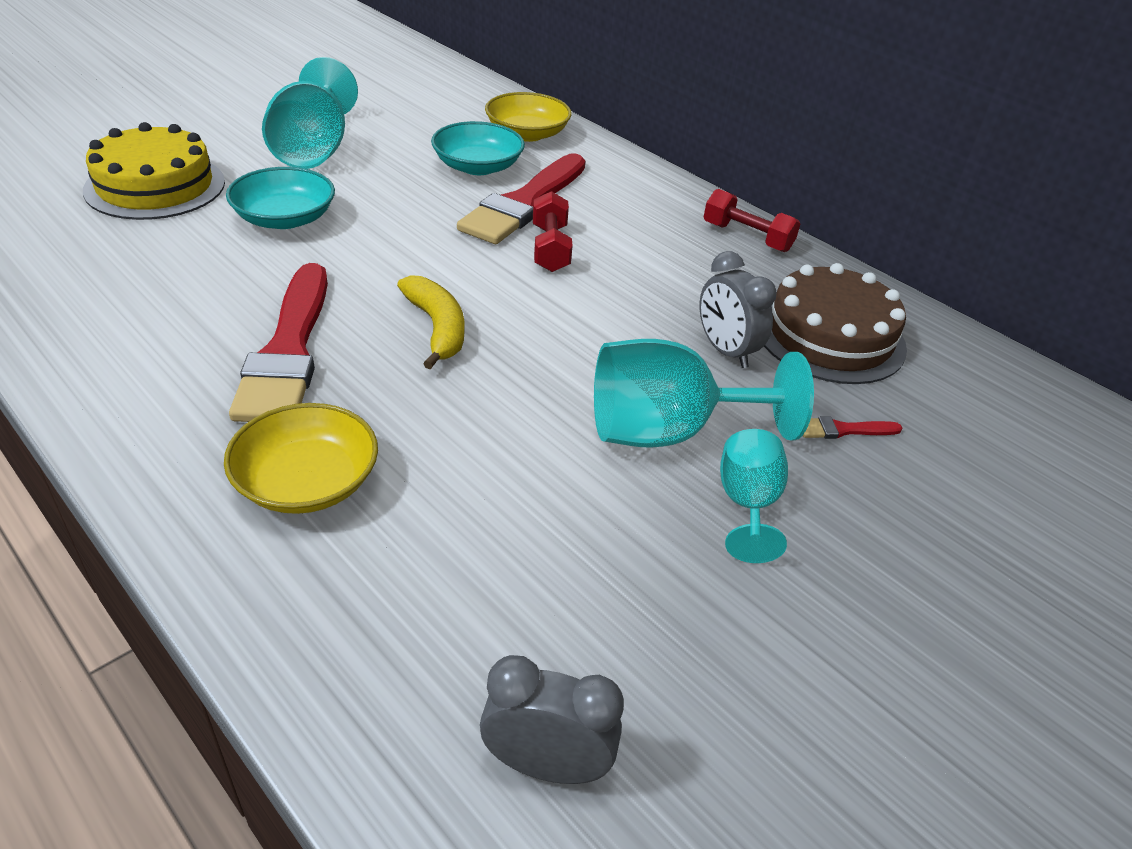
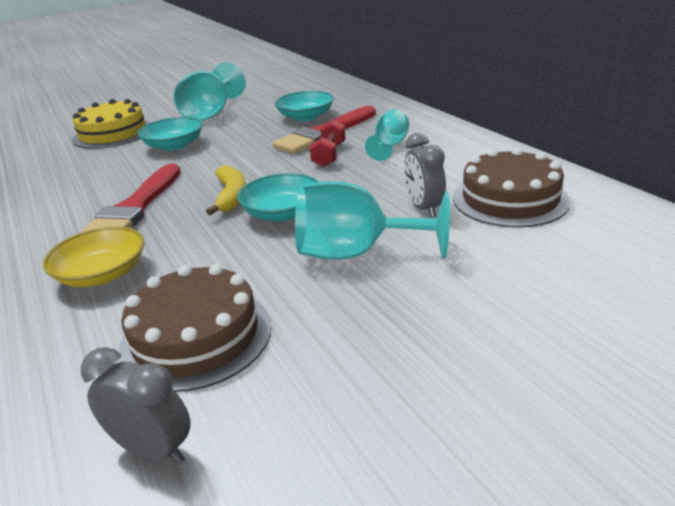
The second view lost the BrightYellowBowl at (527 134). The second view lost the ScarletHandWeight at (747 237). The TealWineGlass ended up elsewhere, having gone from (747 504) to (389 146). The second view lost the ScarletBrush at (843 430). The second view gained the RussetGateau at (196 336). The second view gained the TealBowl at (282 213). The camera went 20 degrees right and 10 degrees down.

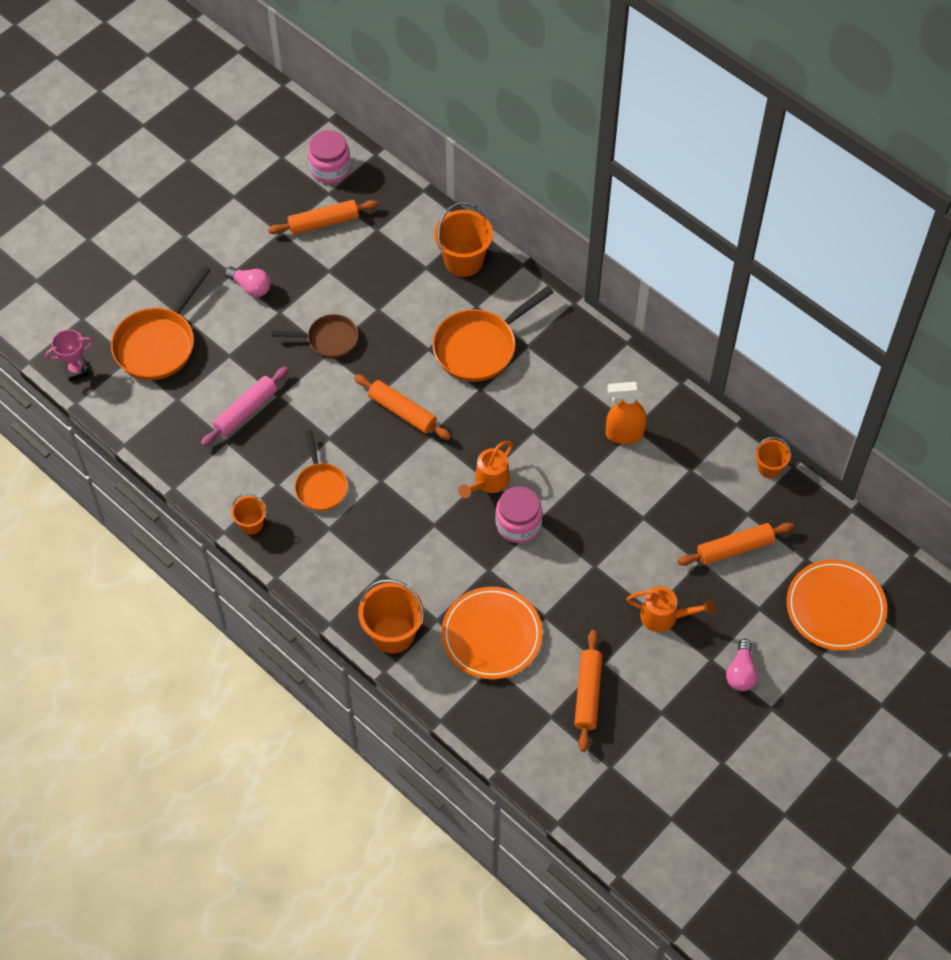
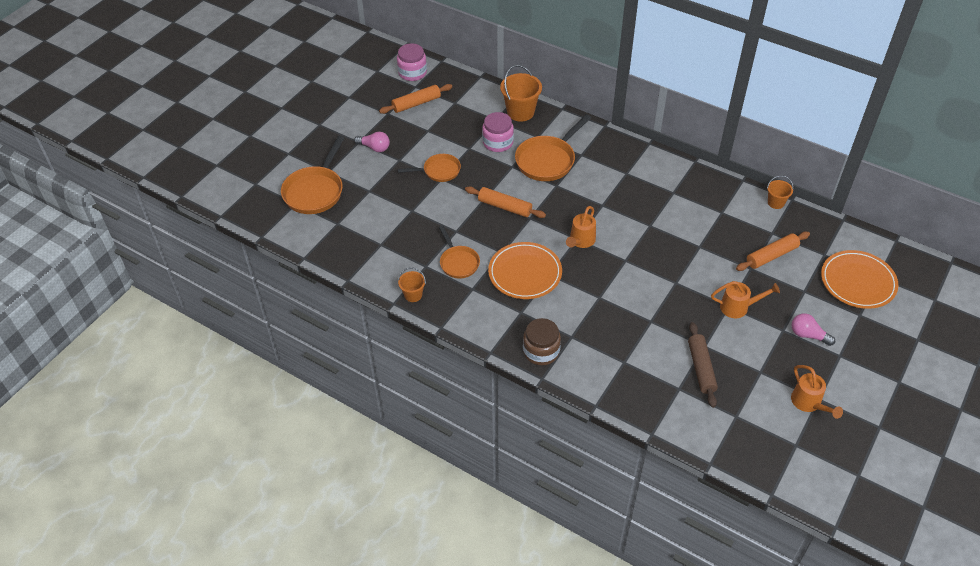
The second view lost the RosePinkPrizeCup at (76 370). The second view lost the RosePinkRollingPin at (246 411). What was the RussetSkillet at (329 339) turned into the OrangeColouredSkillet at (439 171). Where the OrangeColouredPail stood at (393 633), the RussetJamJar came to stand at (541 351). The OrangeColouredDinnerPlate ended up elsewhere, having gone from (491 635) to (525 273). The RosePinkJamJar ended up elsewhere, having gone from (518 524) to (498 142). What was the OrangeColouredRollingPin at (587 693) turned into the RussetRollingPin at (701 368). The second view lost the OrangeColouredSprayBottle at (623 434). The RosePinkBulb at (741 672) ended up facing another way, 120 degrees clockwise from before. The second view gained the OrangeColouredSprinklingCan at (809 403). The camera went 10 degrees left and 10 degrees down.

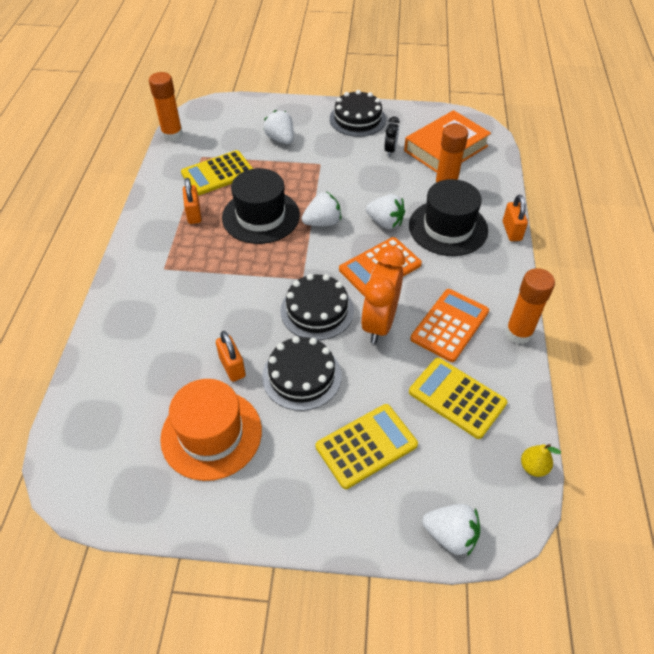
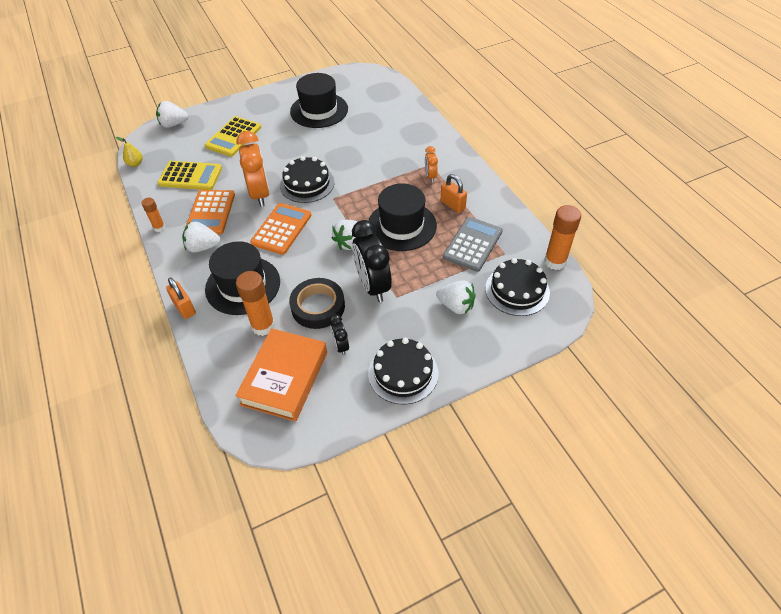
What was the OrangeColouredHat at (211 434) turned into the BlackHat at (319 110). What was the BrightYellowPocketCalculator at (218 173) turned into the AshGreyPocketCalculator at (472 244). The second view lost the OrangeColouredSmallLock at (232 367). The BlackGateau ended up elsewhere, having gone from (301 376) to (517 290). The SnowWhiteBerry ended up elsewhere, having gone from (385 222) to (203 247). The size of the OrangeColouredStickOfGlue at (518 333) changed by a factor of 0.57. The second view gained the BlackTape at (318 307). The second view gained the BlackClock at (373 286). The second view gained the OrangeColouredClock at (430 176). The camera went 150 degrees right and 0 degrees up.

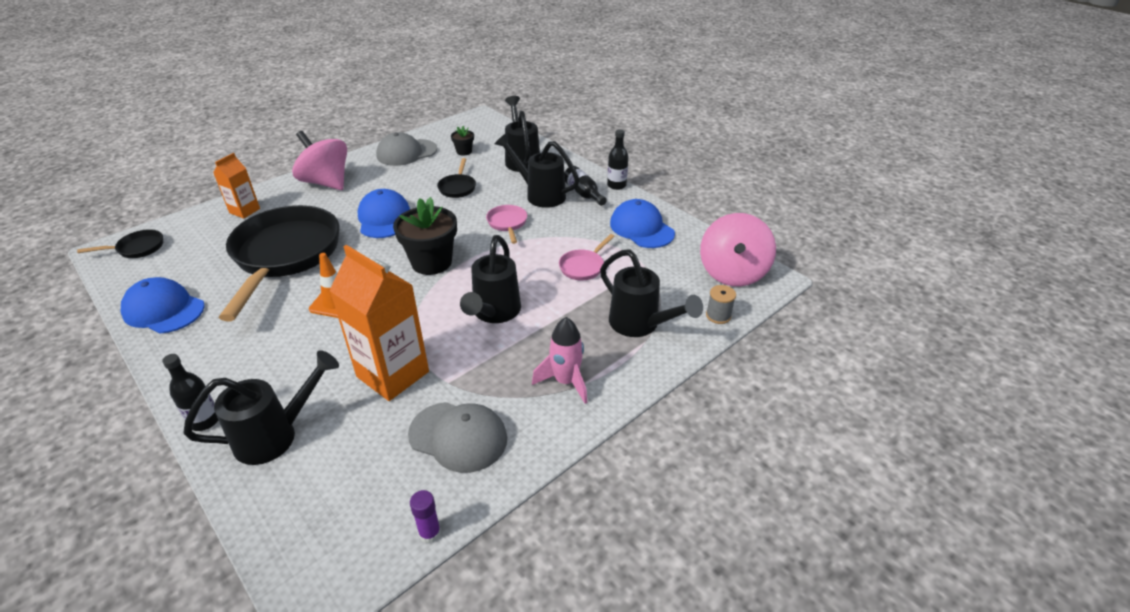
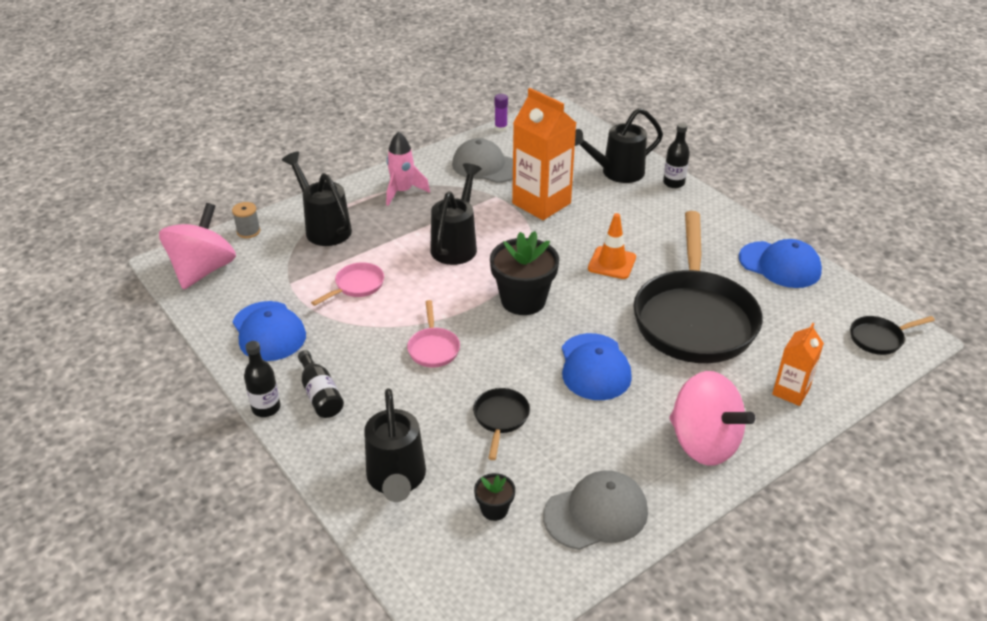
The second view lost the BlackSprinklingCan at (540 194). The camera went 175 degrees left and 0 degrees up.

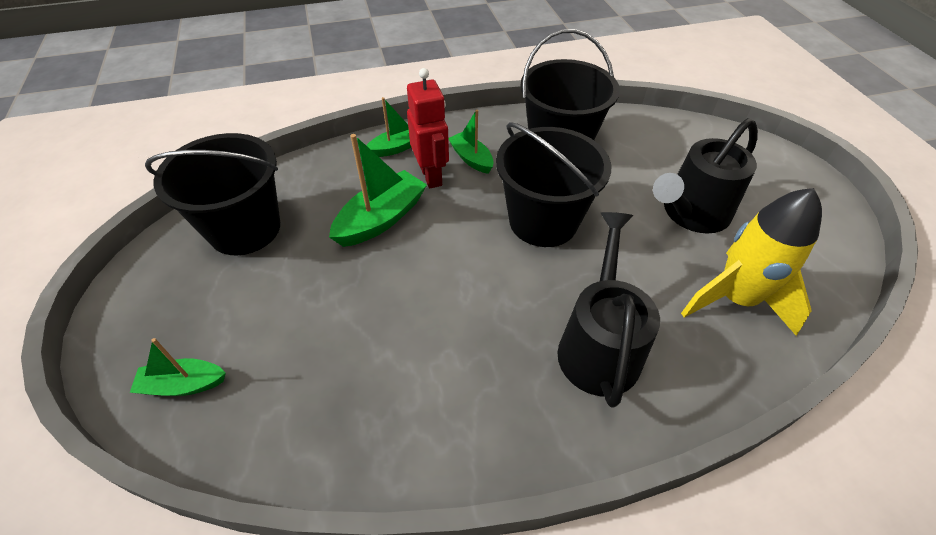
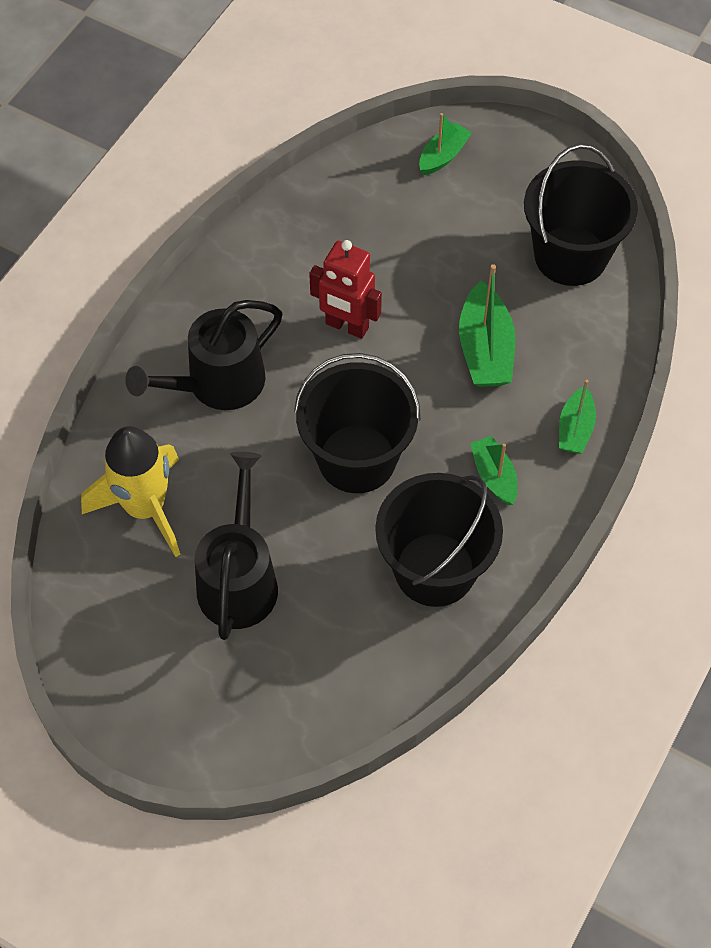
The ScarletRobotFigure ended up elsewhere, having gone from (431 176) to (346 326). The LeafGreenToyBoat at (471 159) ended up facing another way, 120 degrees counterclockwise from before. The BlackSprinklingCan at (599 346) ended up facing another way, 90 degrees clockwise from before. The camera went 135 degrees right and 10 degrees up.

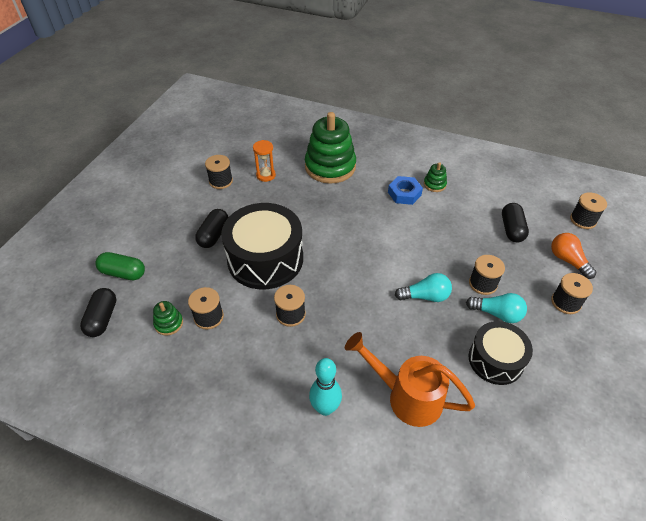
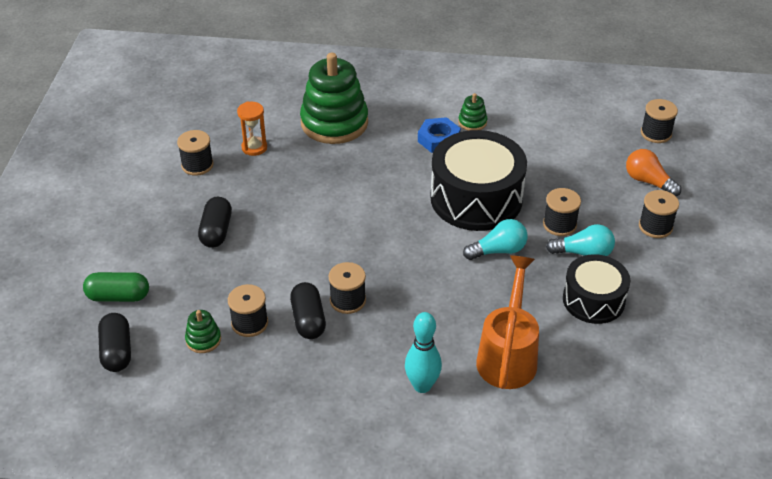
The BlackDrum ended up elsewhere, having gone from (265 259) to (476 198). The OrangeColouredSprinklingCan at (407 396) ended up facing another way, 90 degrees clockwise from before. The BlackPillShape ended up elsewhere, having gone from (512 229) to (308 320). The camera went 15 degrees left and 5 degrees down.

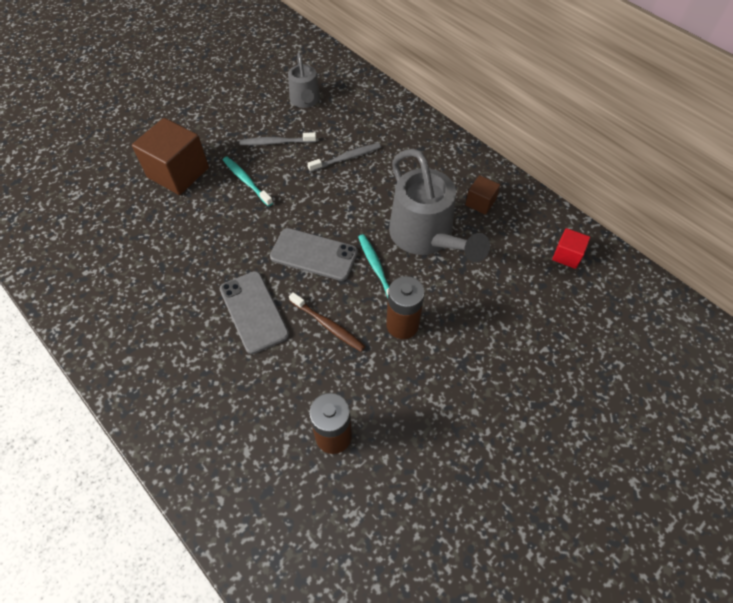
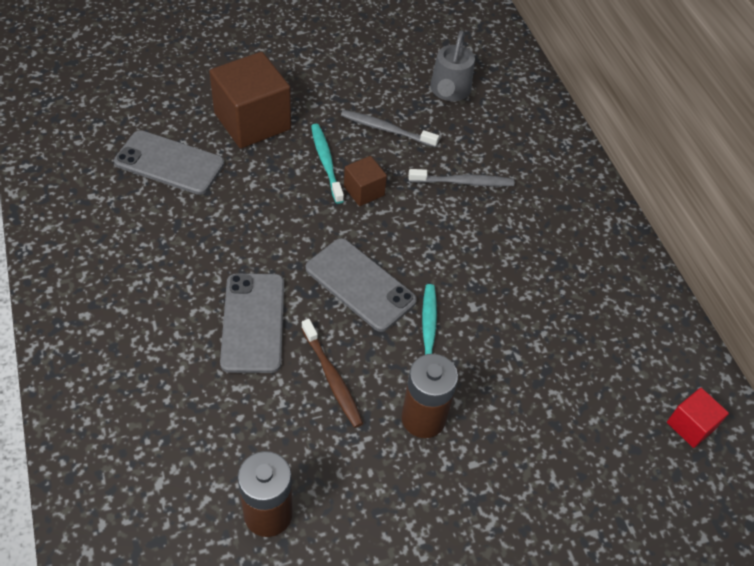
The second view lost the AshGreySprinklingCan at (426 237). The RussetCube ended up elsewhere, having gone from (480 202) to (364 191). The second view gained the AshGreyMobilePhone at (169 163). The camera went 20 degrees right and 5 degrees down.

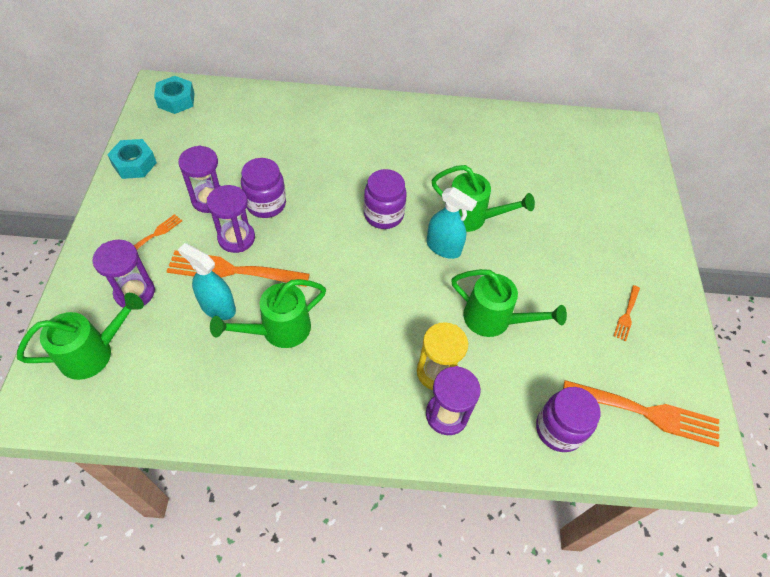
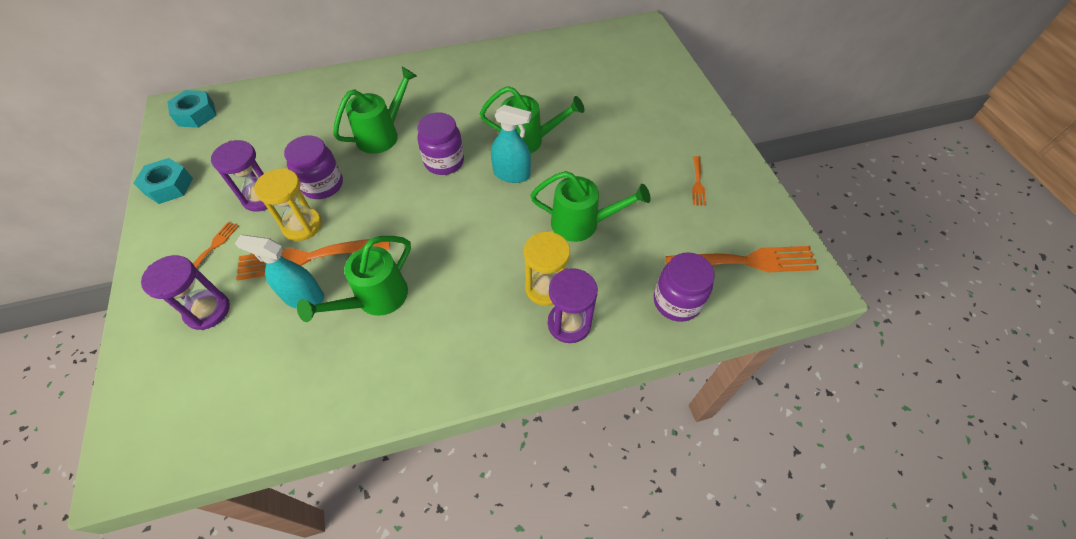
The LeafGreenSprinklingCan ended up elsewhere, having gone from (94 352) to (382 134). What was the RoyalPurpleSandglass at (236 238) turned into the BrightYellowSandglass at (302 225). The camera went 15 degrees left and 0 degrees up.

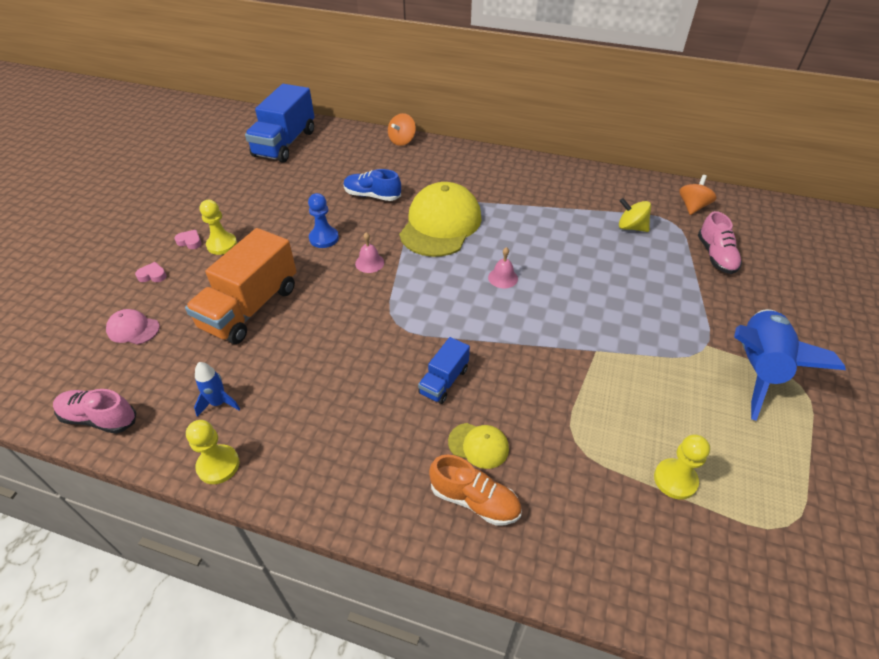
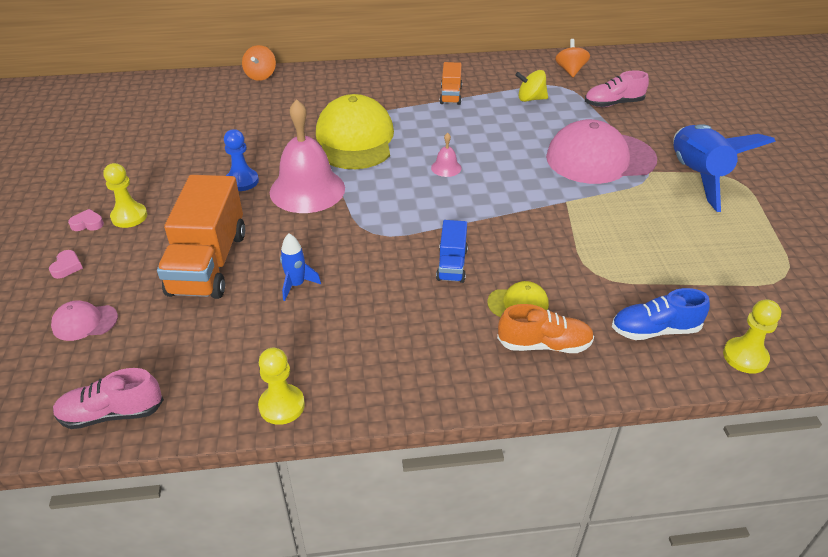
The RosePinkHeartShape at (152 275) ended up facing another way, 120 degrees clockwise from before. The BlueRocket ended up elsewhere, having gone from (219 403) to (296 285). The second view lost the BlueTruck at (285 143). The BlueSneaker ended up elsewhere, having gone from (372 196) to (654 330). The size of the RosePinkSchoolBell at (369 263) changed by a factor of 2.37. The BrightYellowGamePawn ended up elsewhere, having gone from (675 480) to (745 357). The RosePinkSneaker at (716 256) ended up facing another way, 105 degrees clockwise from before. The second view gained the OrangeColouredTruck at (450 95). The second view gained the RosePinkCap at (600 158). The camera went 25 degrees left and 5 degrees down.

